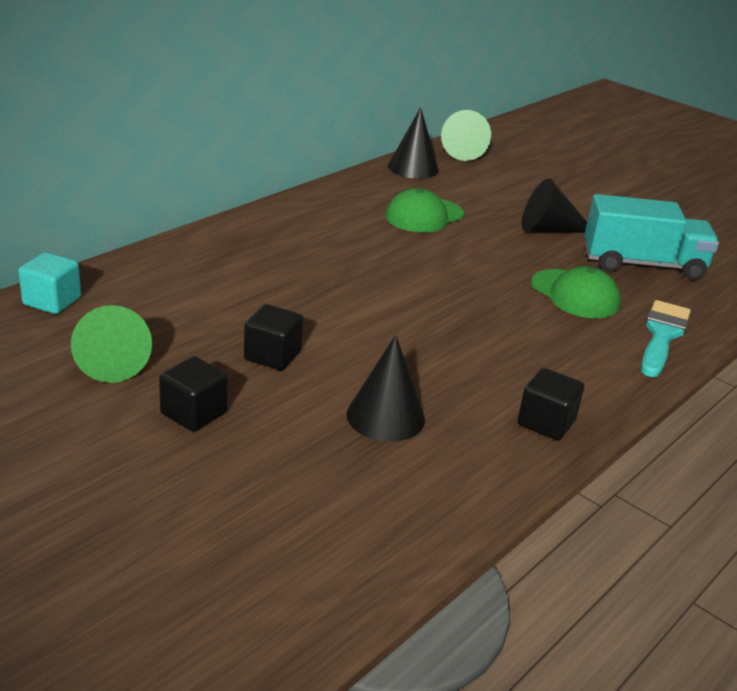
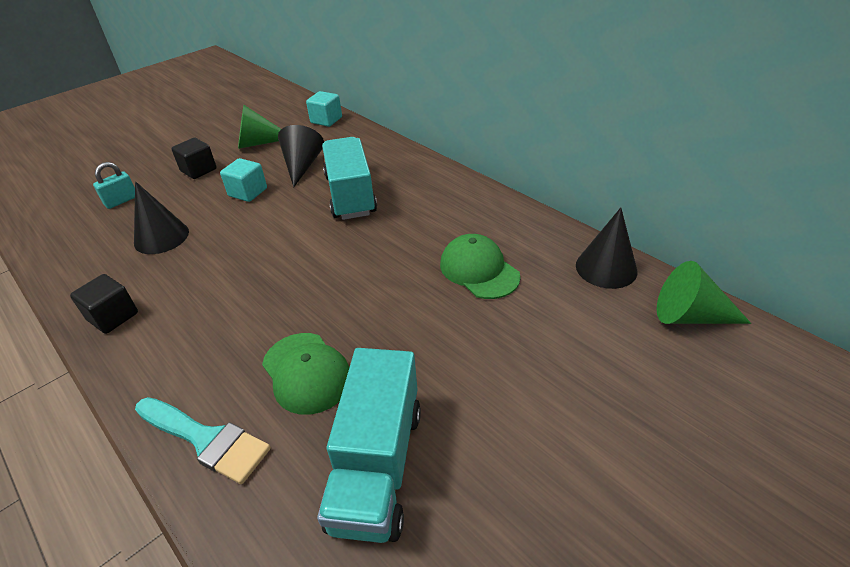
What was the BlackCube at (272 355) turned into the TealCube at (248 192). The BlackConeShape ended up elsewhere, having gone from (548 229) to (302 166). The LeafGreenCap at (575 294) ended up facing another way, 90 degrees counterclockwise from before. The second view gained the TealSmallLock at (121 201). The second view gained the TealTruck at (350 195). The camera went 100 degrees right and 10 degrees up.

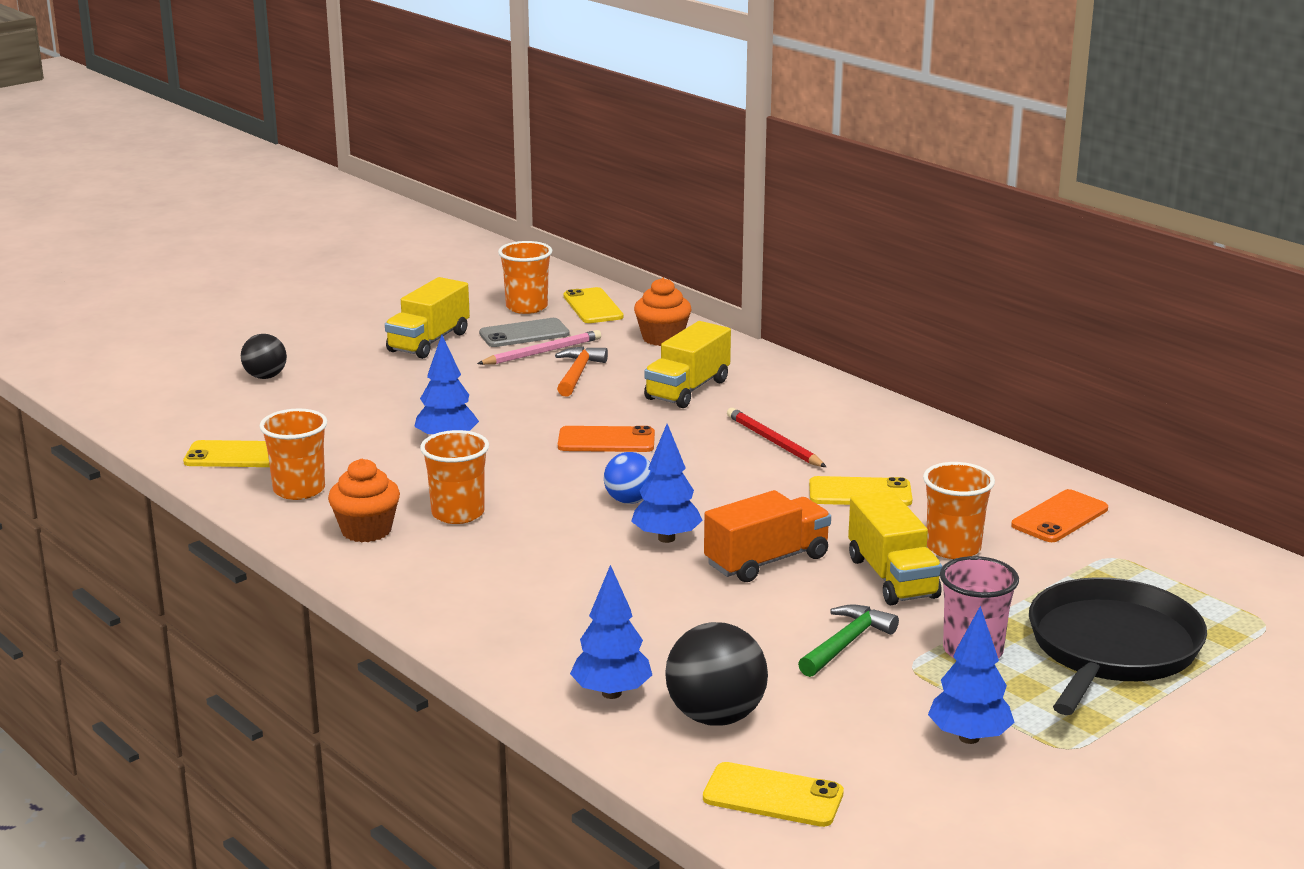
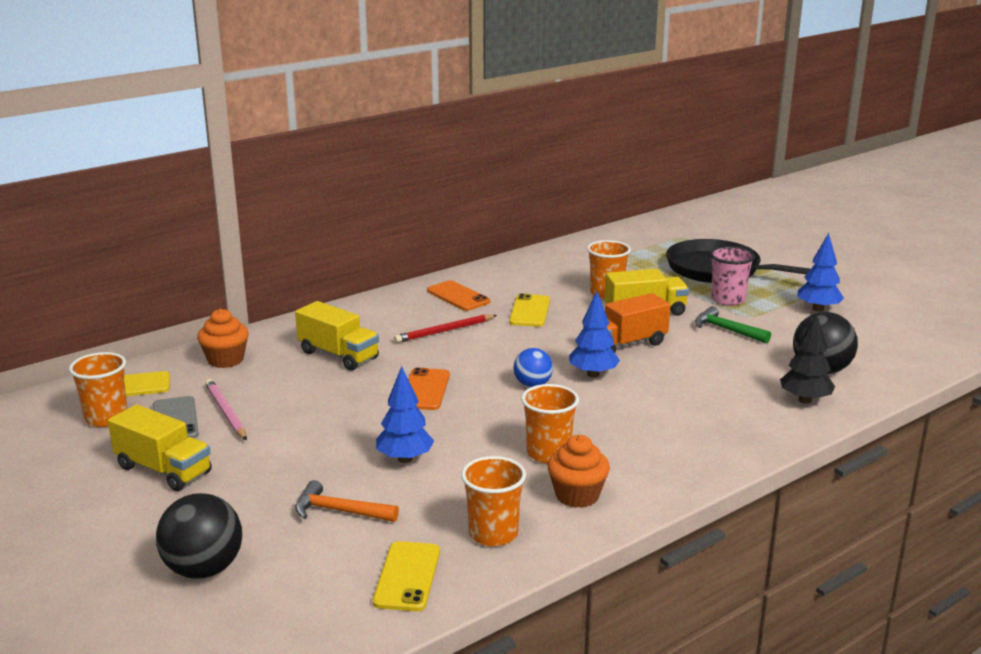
The size of the BlackBall at (265 377) changed by a factor of 1.61. The OrangeColouredHammer ended up elsewhere, having gone from (577 373) to (339 511). What was the BlueTree at (611 693) turned into the BlackTree at (805 400). The second view lost the BrightYellowMobilePhone at (773 796). The OrangeColouredTruck at (767 561) ended up facing another way, 90 degrees counterclockwise from before. The OrangeColouredMobilePhone ended up elsewhere, having gone from (1060 517) to (458 296). The camera went 85 degrees left and 0 degrees up.

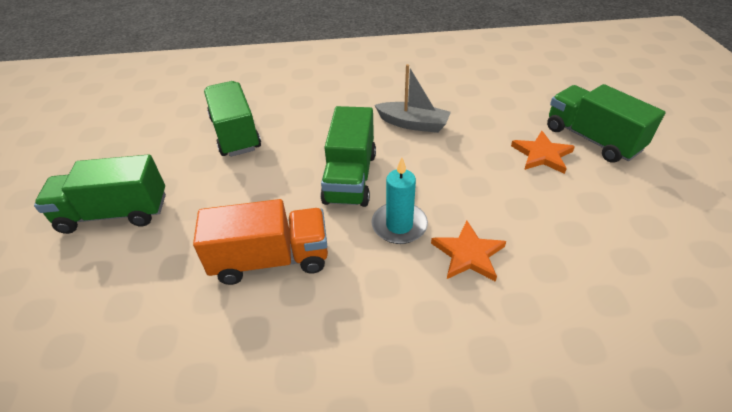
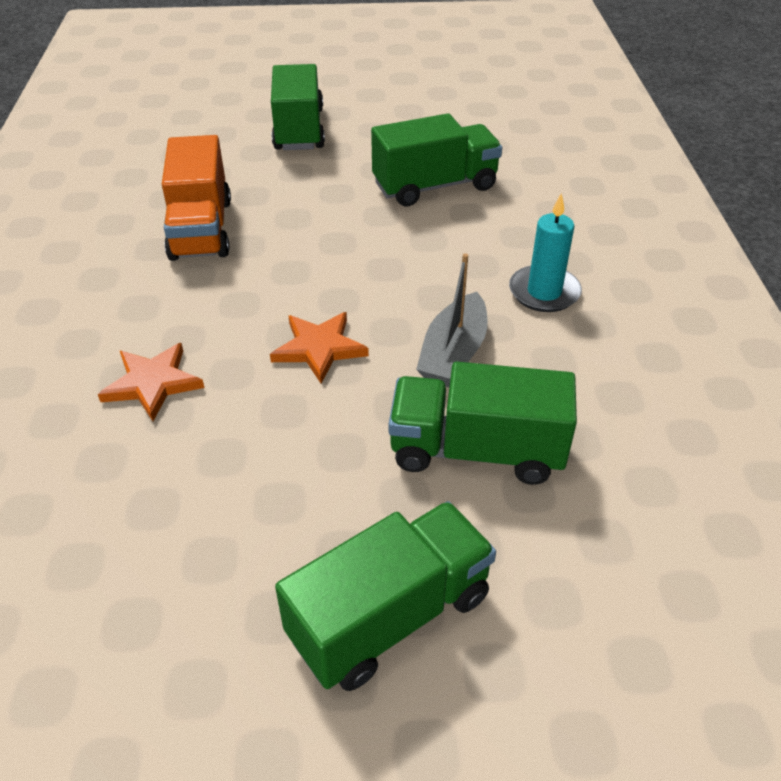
The LeafGreenTruck ended up elsewhere, having gone from (350 177) to (476 451). The TealWaxCandle ended up elsewhere, having gone from (399 225) to (544 292). The OrangeColouredStarShape ended up elsewhere, having gone from (542 155) to (319 348). The camera went 90 degrees right and 0 degrees up.

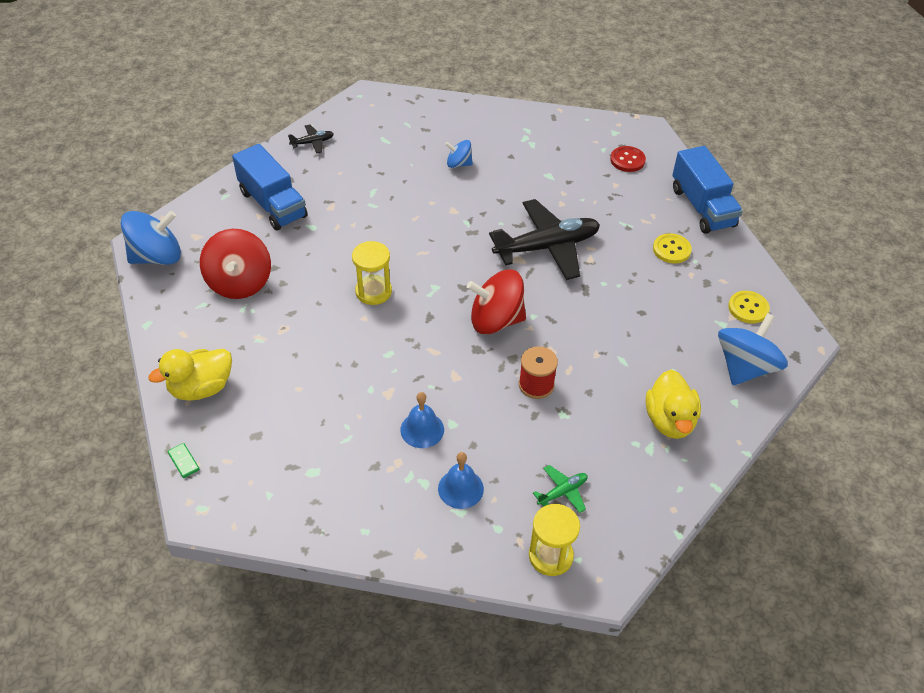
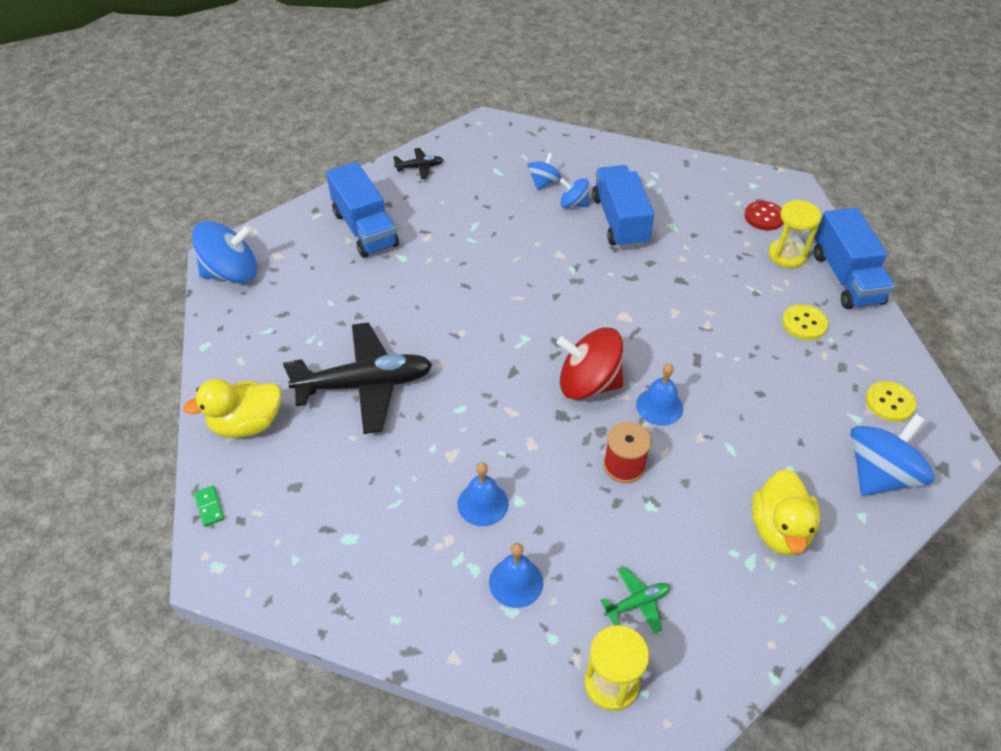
The second view lost the ScarletSpinningTop at (239 282). The BrightYellowSandglass ended up elsewhere, having gone from (373 291) to (787 255). The BlackToyPlane ended up elsewhere, having gone from (547 247) to (365 385). The second view gained the BlueSpinningTop at (543 182). The second view gained the BlueTruck at (619 221). The second view gained the BlueSchoolBell at (659 406). The camera went 10 degrees right and 0 degrees up.

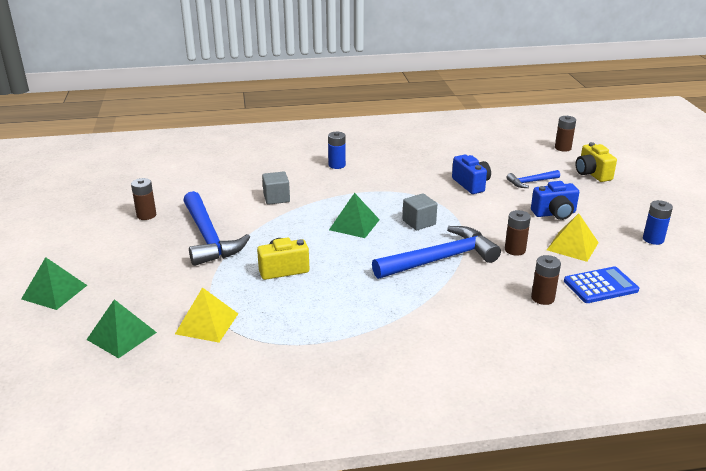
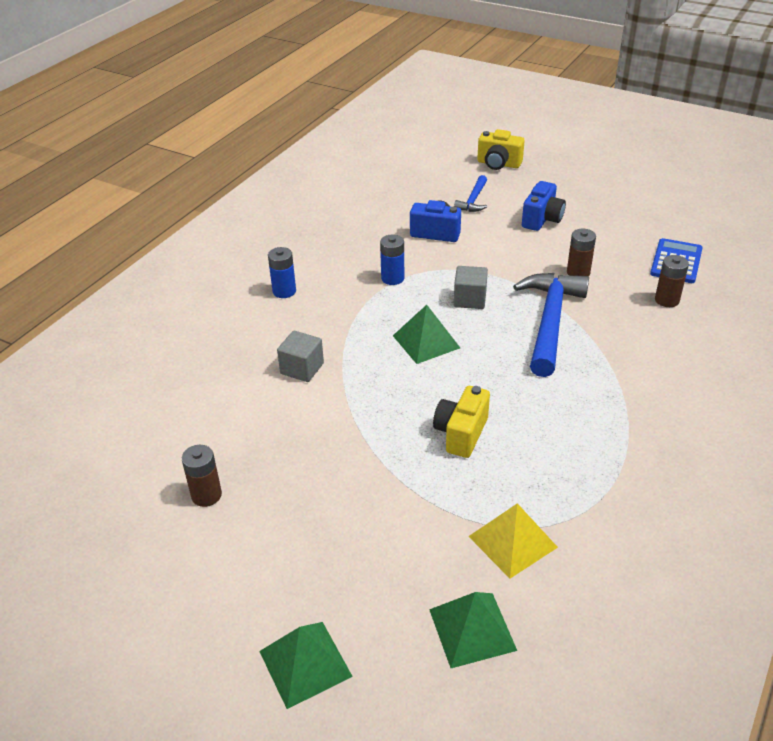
The second view lost the BlueHammer at (208 237). The second view lost the BrightYellowPyramid at (572 246). The second view lost the RussetPowerCell at (563 148). The BluePowerCell ended up elsewhere, having gone from (653 239) to (392 278). The camera went 50 degrees left and 10 degrees up.

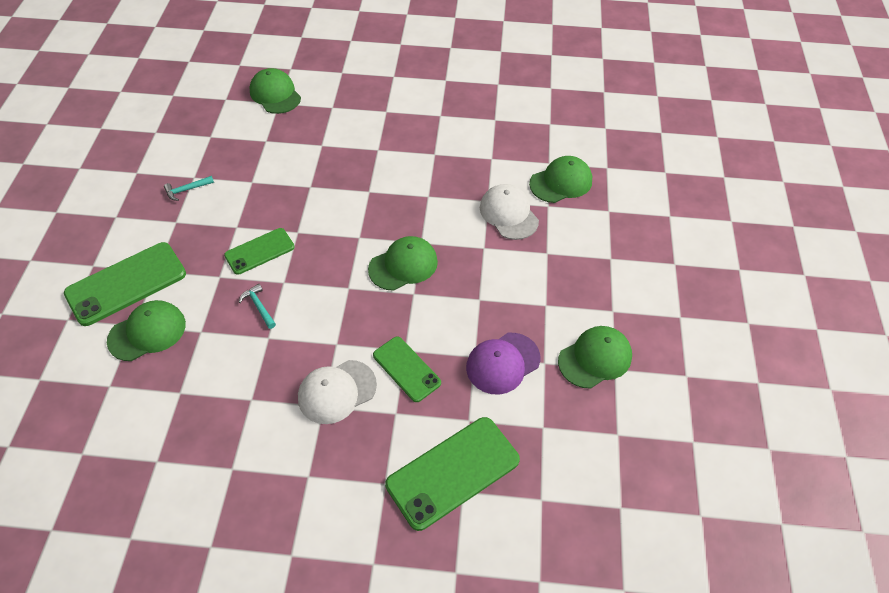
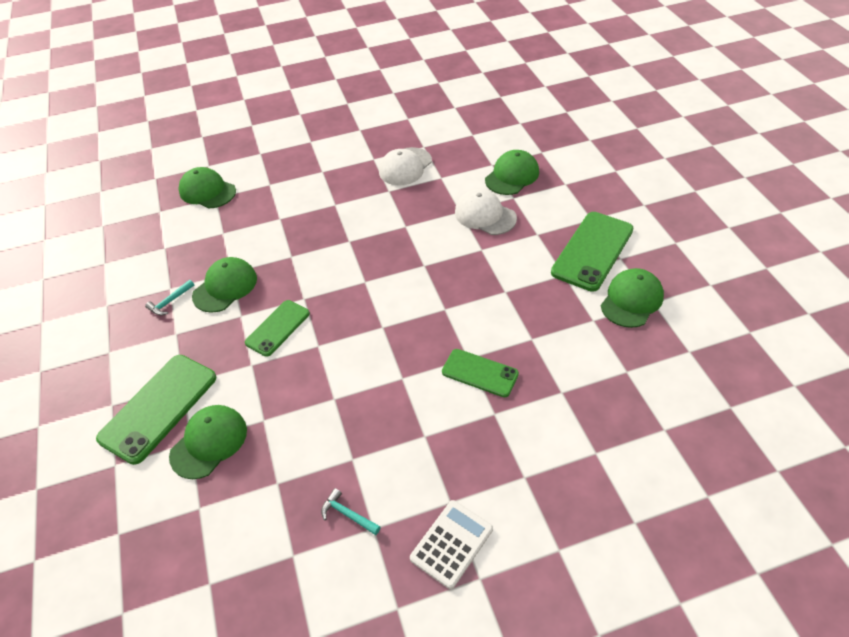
The TealHammer ended up elsewhere, having gone from (259 306) to (348 514). The SnowWhiteCap ended up elsewhere, having gone from (337 391) to (405 167). The LeafGreenCap ended up elsewhere, having gone from (403 265) to (225 287). The LeafGreenMobilePhone ended up elsewhere, having gone from (453 472) to (592 251). The second view lost the RoyalPurpleCap at (502 363). The second view gained the SnowWhitePocketCalculator at (451 543). The camera went 20 degrees left and 5 degrees down.

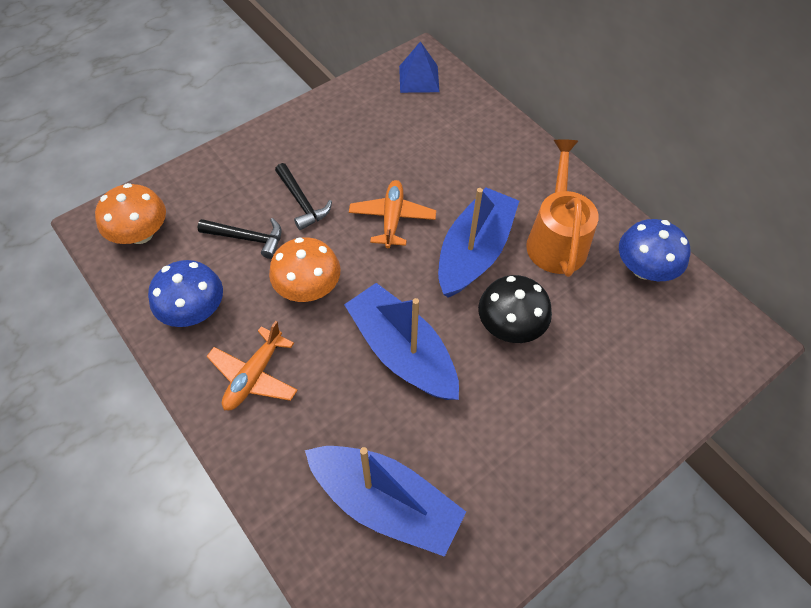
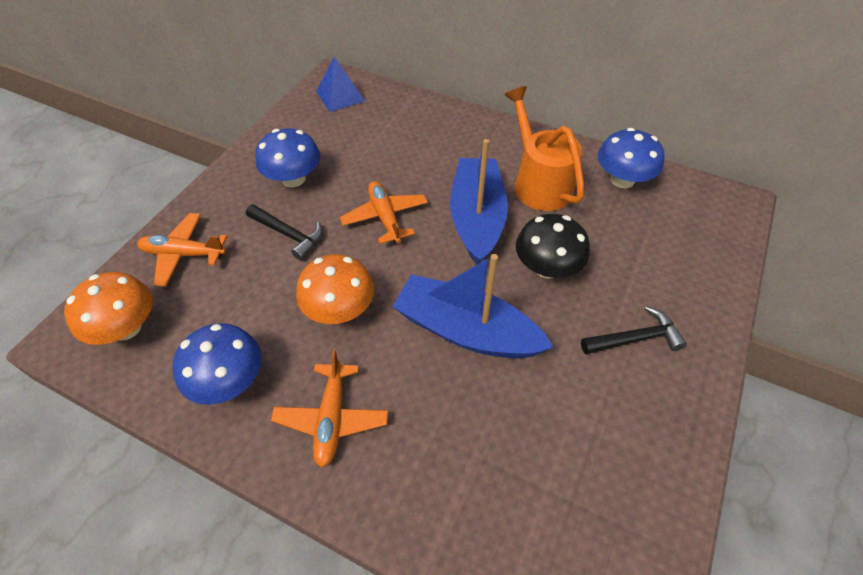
The BlackHammer ended up elsewhere, having gone from (247 238) to (635 339). The second view lost the BlueToyBoat at (385 503). The second view gained the OrangeColouredToyPlane at (183 254). The second view gained the BlueMushroom at (293 179). The camera went 25 degrees left and 5 degrees down.

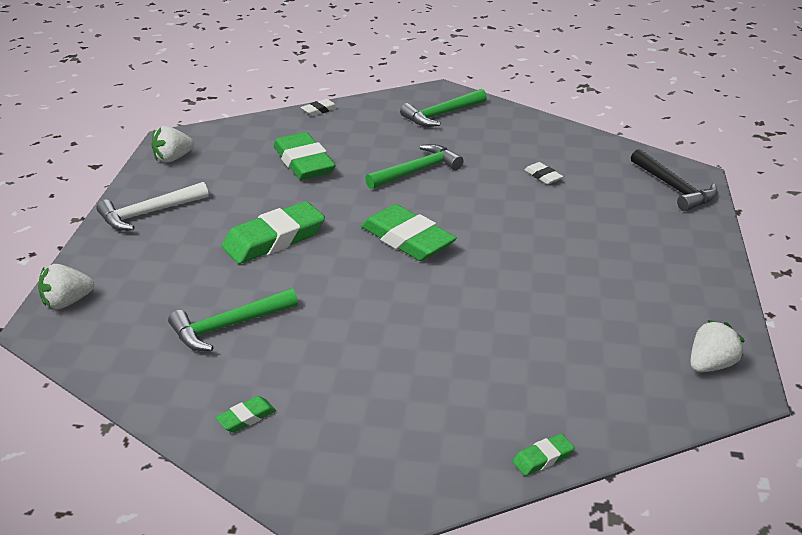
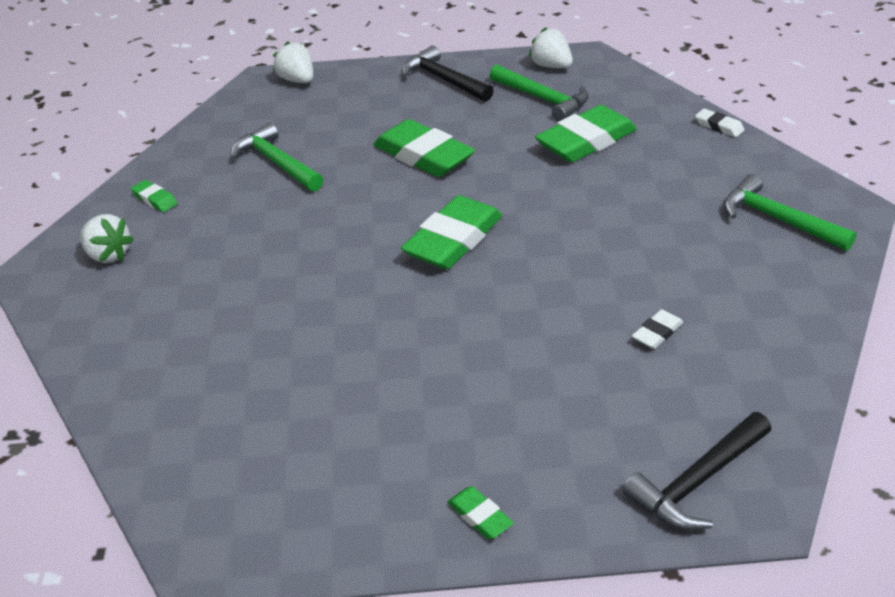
What was the SnowWhiteHammer at (149 213) turned into the BlackHammer at (444 80). The LeafGreenHammer ended up elsewhere, having gone from (417 171) to (542 99). The LeafGreenPencilEraser ended up elsewhere, having gone from (542 458) to (480 516). The SnowWhiteBerry ended up elsewhere, having gone from (710 365) to (108 255). The camera went 80 degrees right and 5 degrees up.

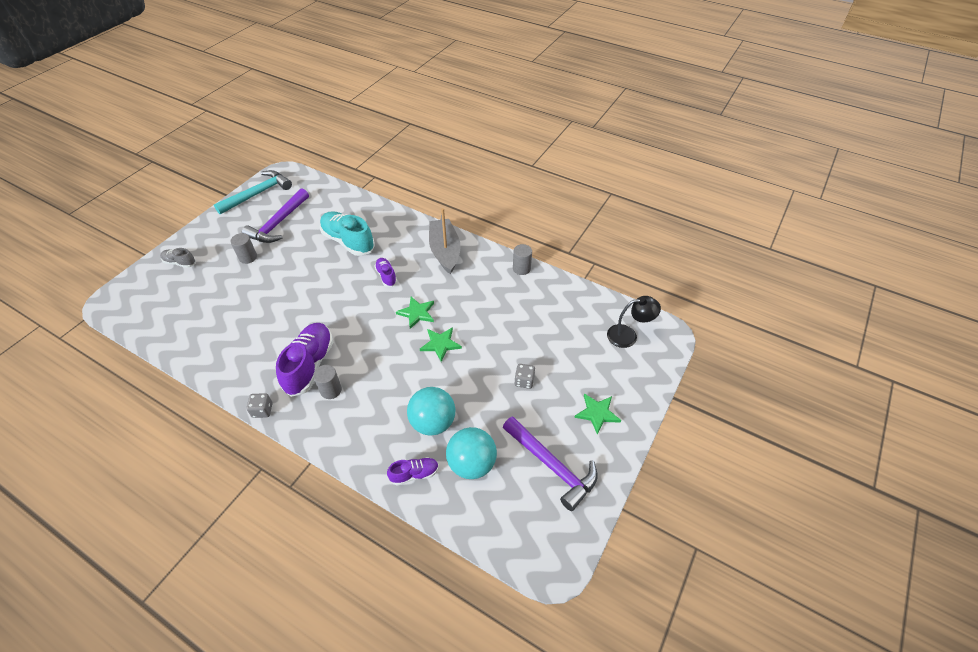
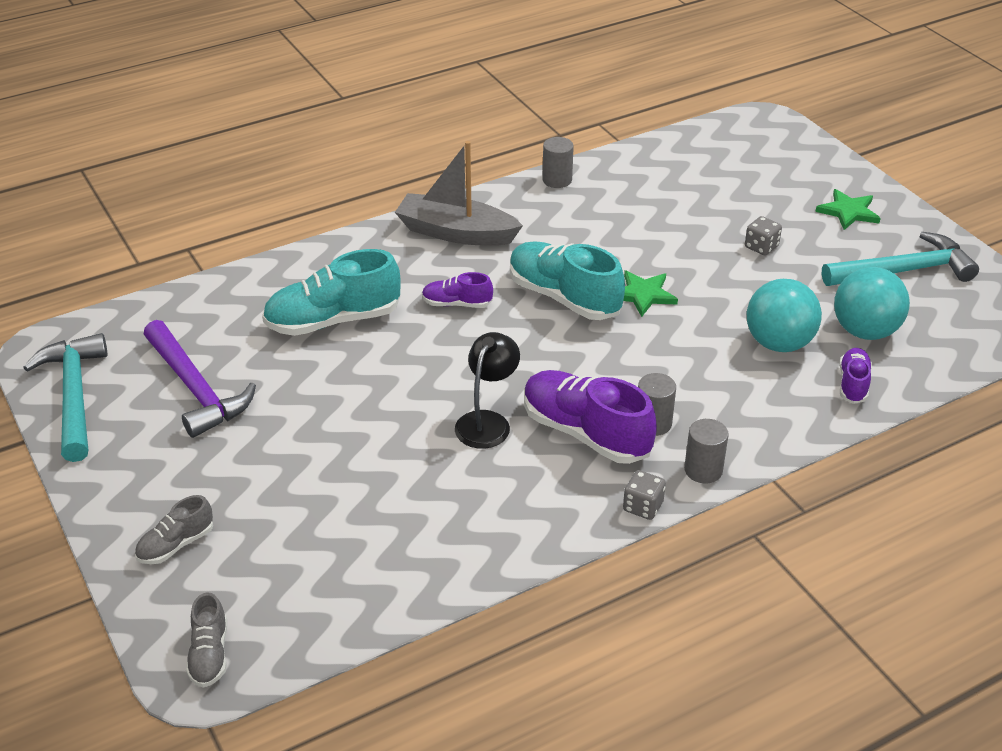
The AshGreyCylinder ended up elsewhere, having gone from (248 257) to (703 470). Where the LeafGreenStarShape stood at (417 313), the TealSneaker came to stand at (564 297). What was the RoyalPurpleHammer at (552 465) turned into the TealHammer at (903 271). The BlackDeskLamp ended up elsewhere, having gone from (628 335) to (487 421). The second view gained the AshGreySneaker at (209 654). The camera went 60 degrees left and 10 degrees down.

